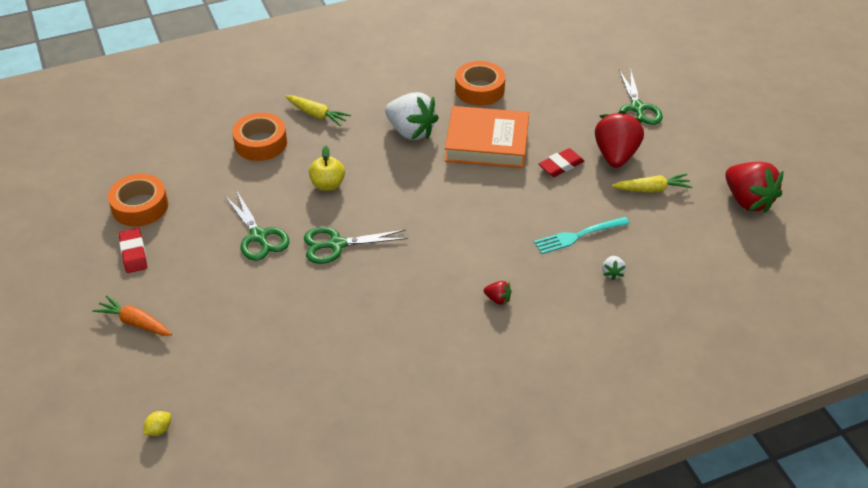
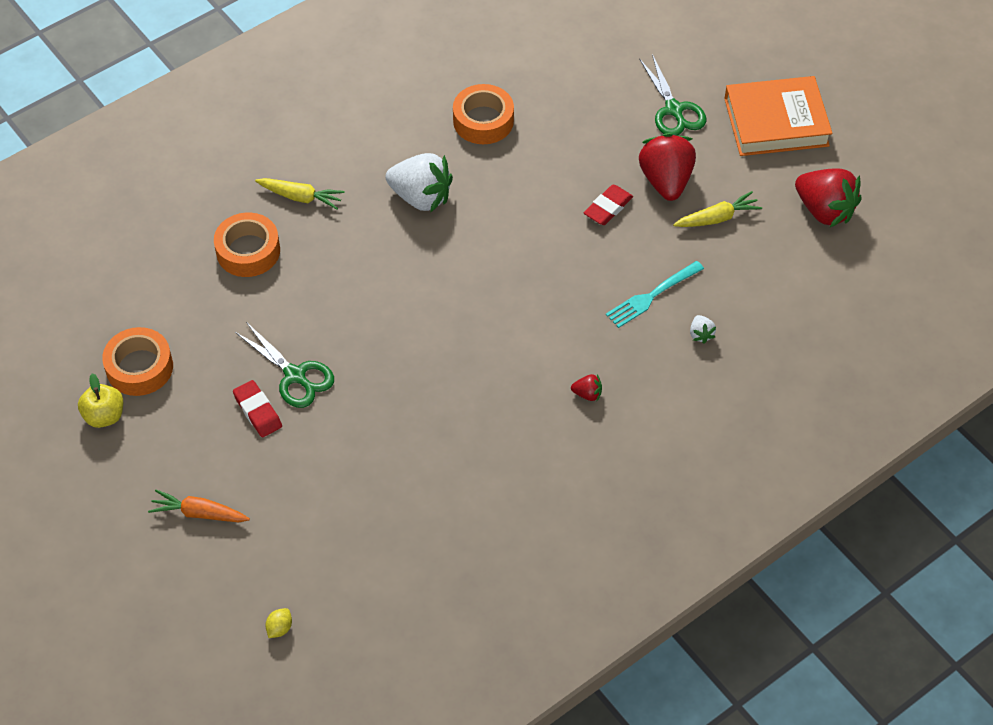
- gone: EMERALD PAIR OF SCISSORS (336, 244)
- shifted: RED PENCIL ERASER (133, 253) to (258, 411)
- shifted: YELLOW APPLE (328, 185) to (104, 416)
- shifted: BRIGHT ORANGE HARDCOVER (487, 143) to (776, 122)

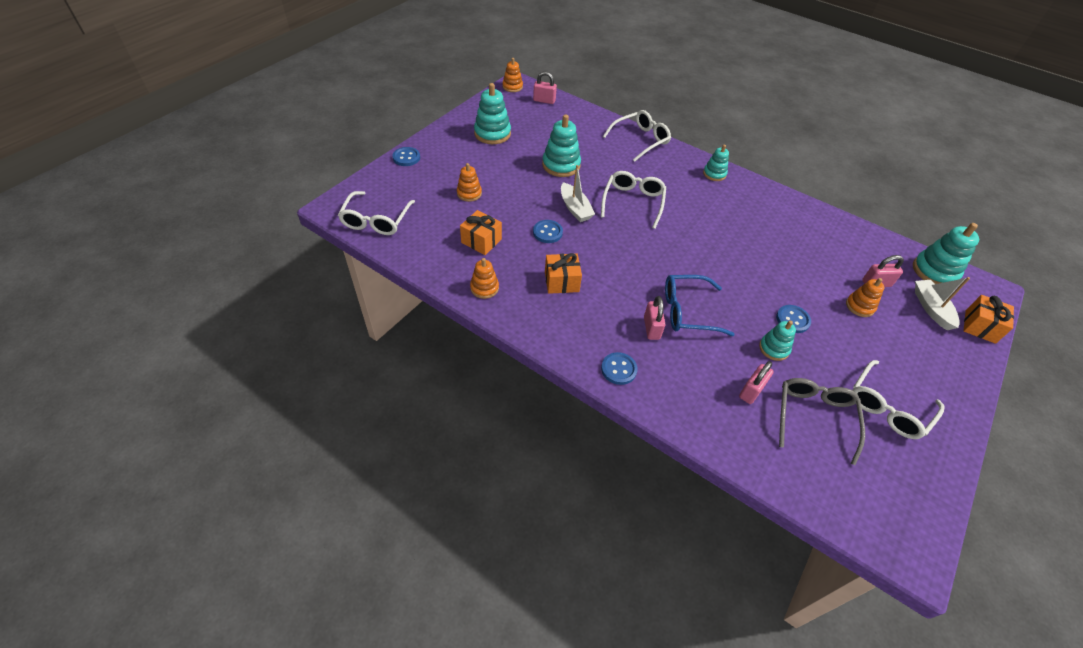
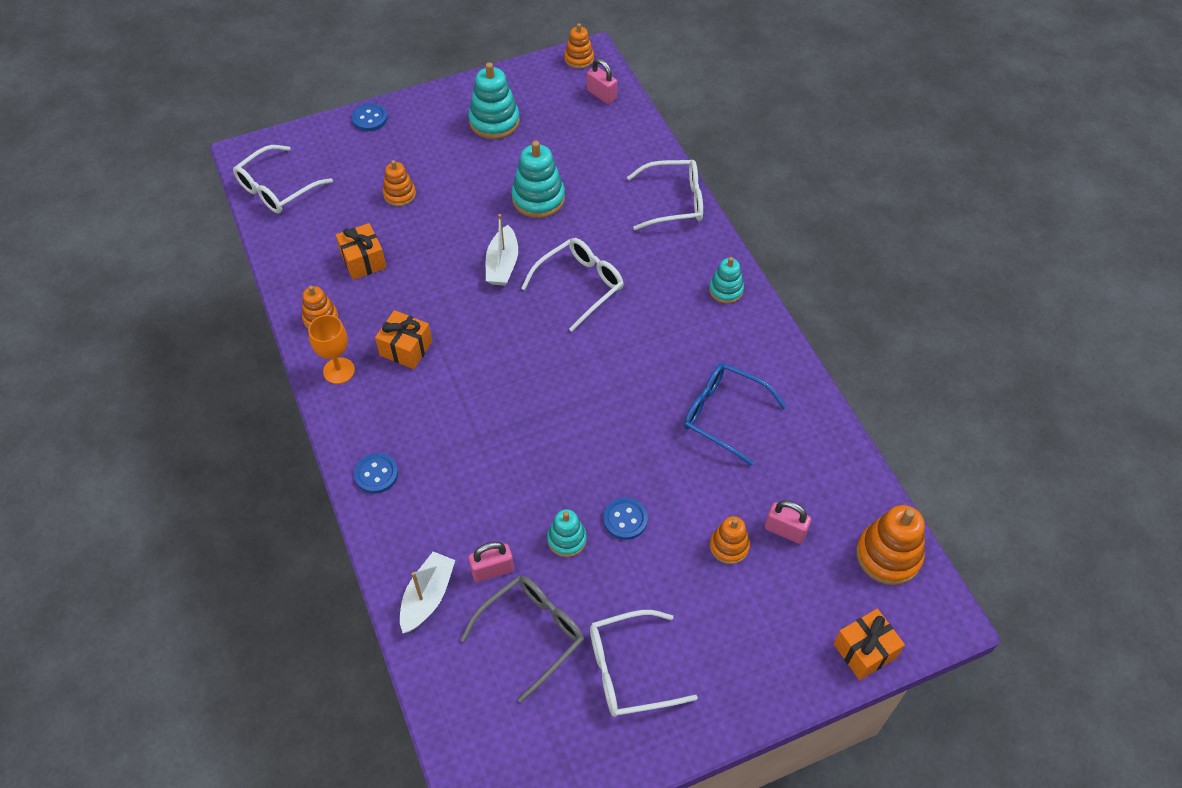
- gone: BLUE BUTTON (547, 232)
- gone: PINK LOCK (651, 328)
- new: BRIGHT ORANGE CHALICE (339, 371)
- shifted: BLUE SPECTACLES (688, 311) to (724, 415)
- shifted: SNOW-WHITE BOAT (931, 308) to (427, 597)
- repainted: TEAL RING STACKER (934, 271) to BRIGHT ORANGE RING STACKER (888, 555)

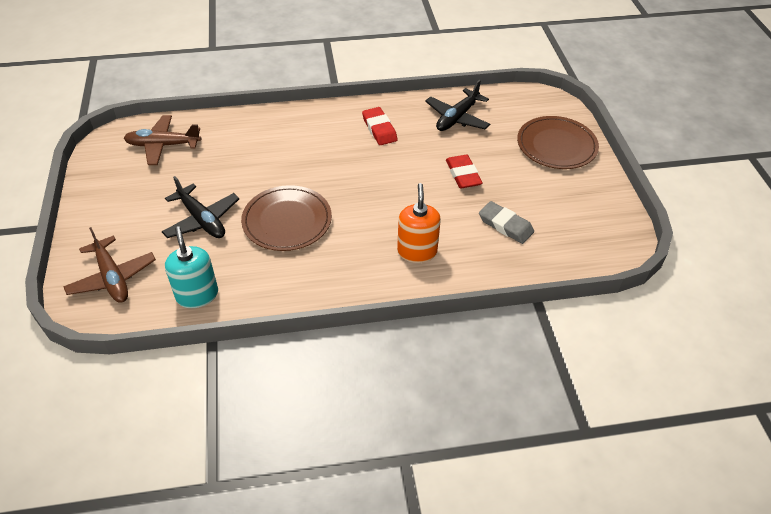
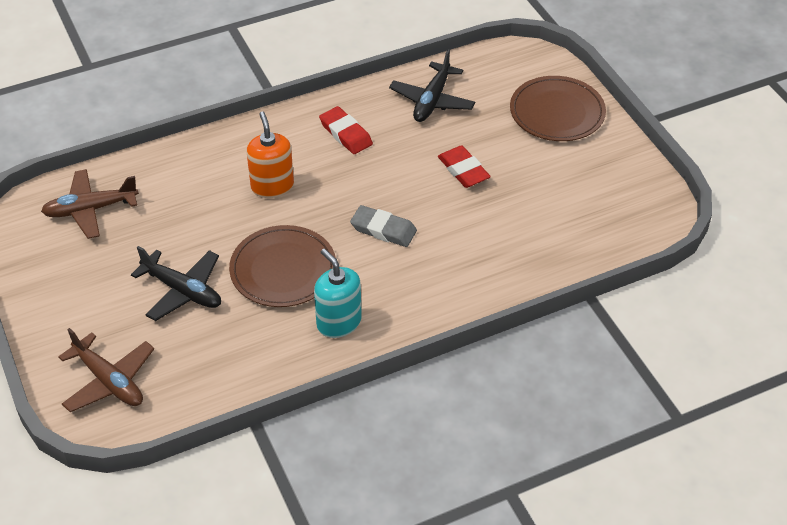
- shifted: TEAL SOAP DISPENSER (197, 295) to (339, 322)
- shifted: BRIGHT ORANGE SOAP DISPENSER (417, 251) to (272, 186)
- shifted: GRAY PENCIL ERASER (505, 225) to (383, 229)

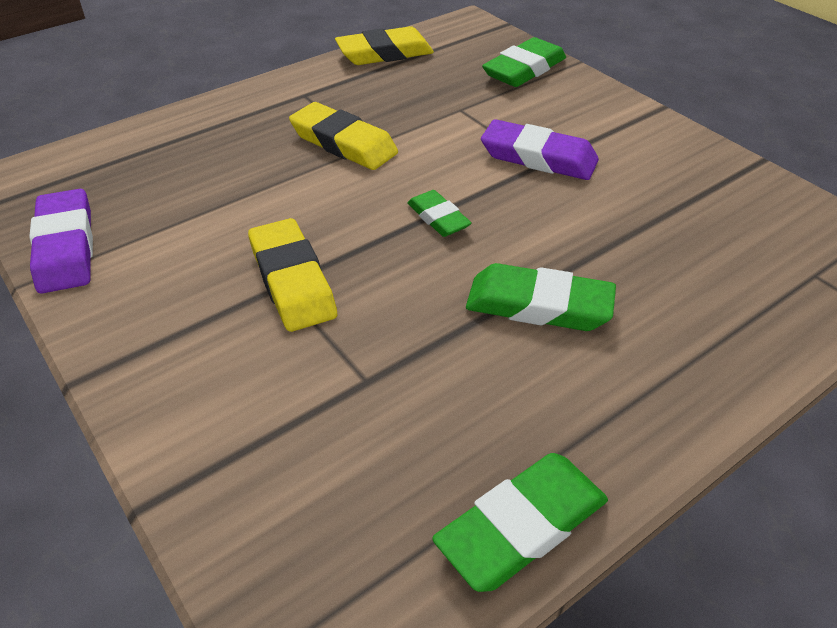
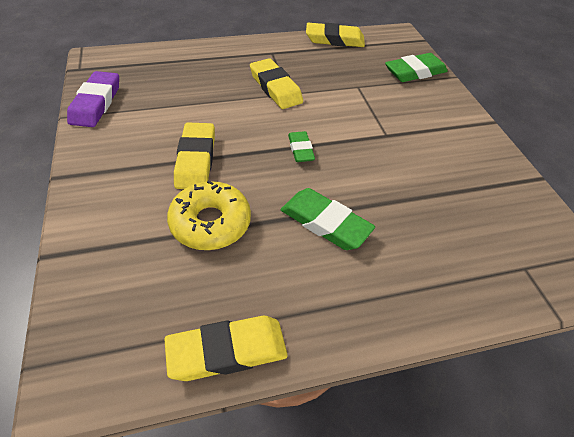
- gone: VIOLET PENCIL ERASER (538, 157)
- new: YELLOW DONUT (210, 223)
- repainted: EMERALD PENCIL ERASER (522, 526) to YELLOW PENCIL ERASER (227, 351)

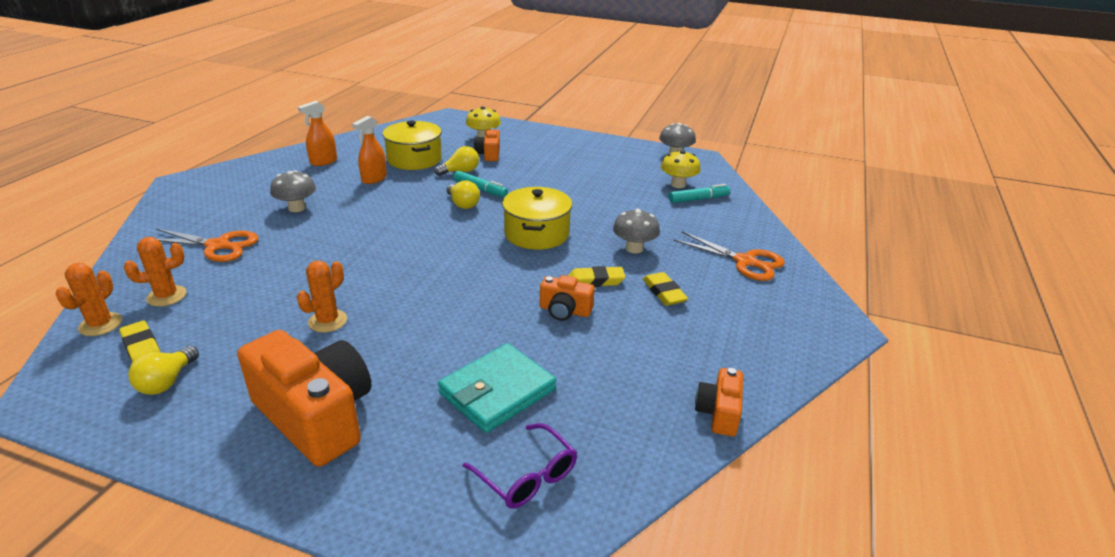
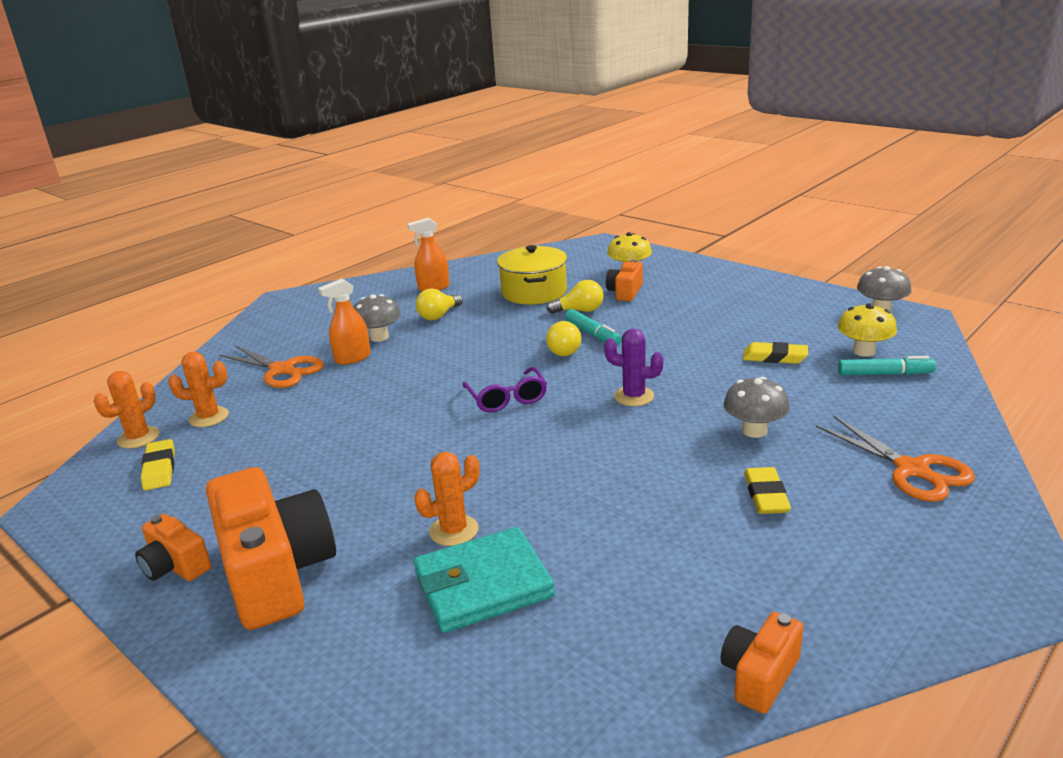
- shifted: YELLOW BULB (167, 382) to (439, 316)
- shifted: BRIGHT ORANGE SAGUARO CACTUS (327, 321) to (454, 530)
- shifted: BRIGHT ORANGE SPRAY BOTTLE (374, 179) to (352, 358)
- shifted: VIOLET SPECTACLES (527, 476) to (507, 399)
- shifted: BRIGHT ORANGE COMPACT CAMERA (565, 311) to (175, 566)
- shifted: YELLOW PENCIL ERASER (595, 281) to (774, 357)
- swapped: YELLOW POT (537, 234) to VIOLET SAGUARO CACTUS (634, 396)

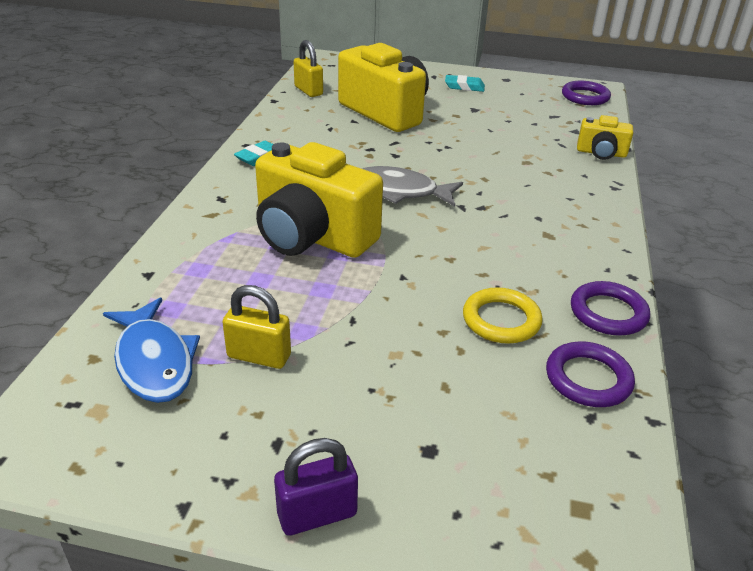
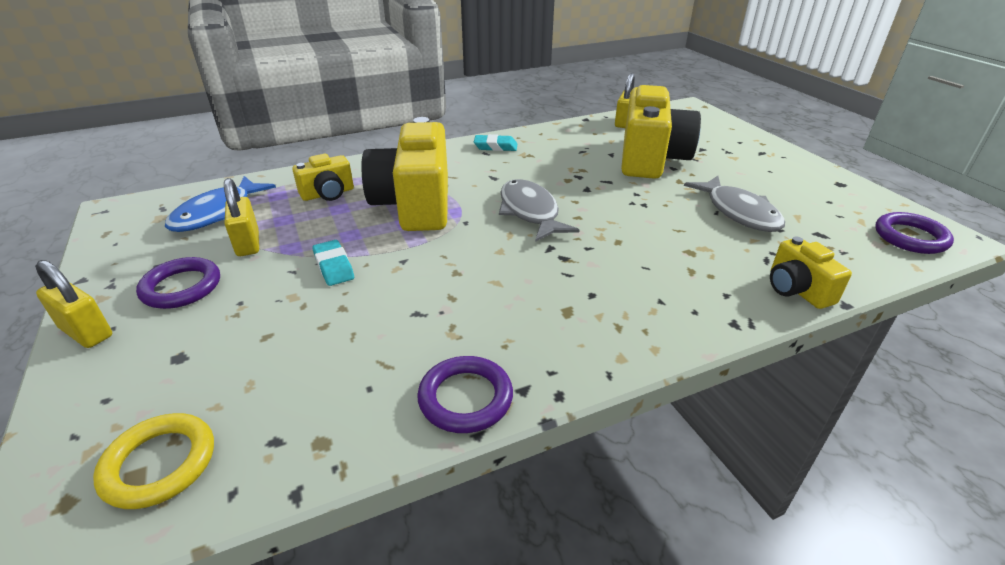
- new: YELLOW COMPACT CAMERA (328, 194)
- new: GRAY FISH FIGURE (739, 212)
- shifted: TEAL PENCIL ERASER (464, 87) to (334, 266)
- shifted: YELLOW HOOP (501, 320) to (159, 464)
- shifted: VIOLET HOOP (588, 379) to (181, 287)
- repainted: VIOLET LOCK (317, 514) to YELLOW LOCK (86, 332)

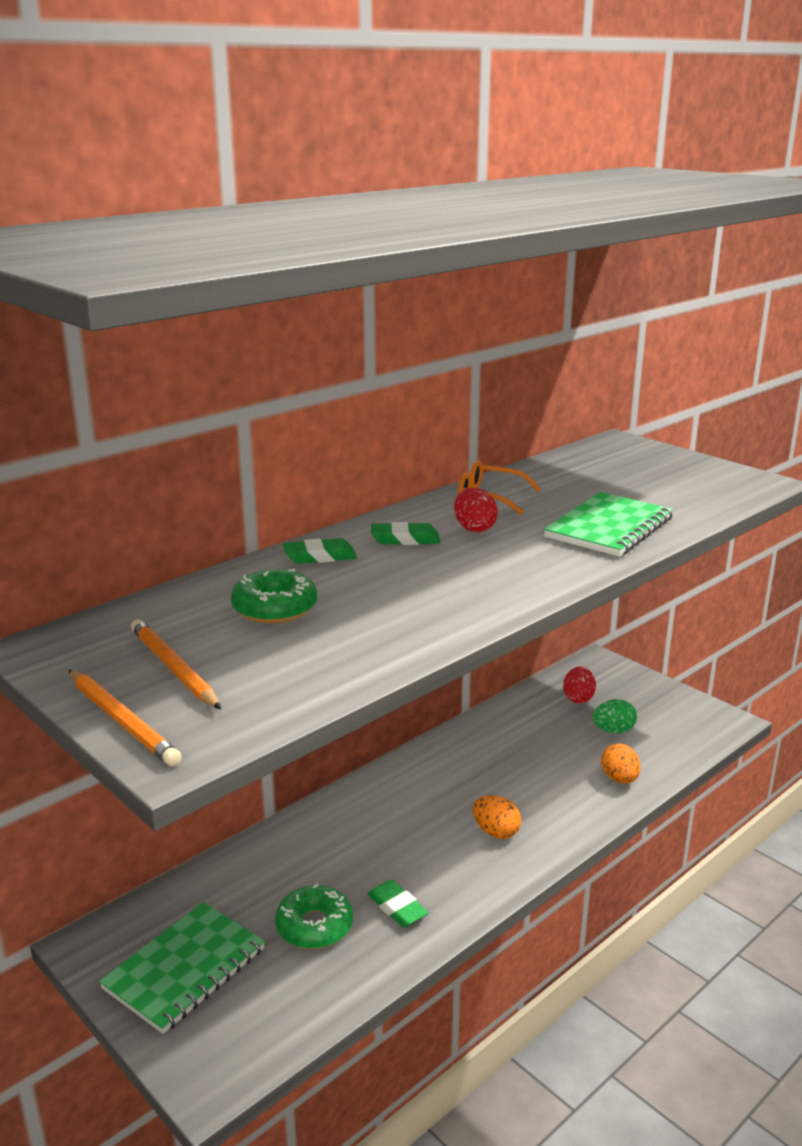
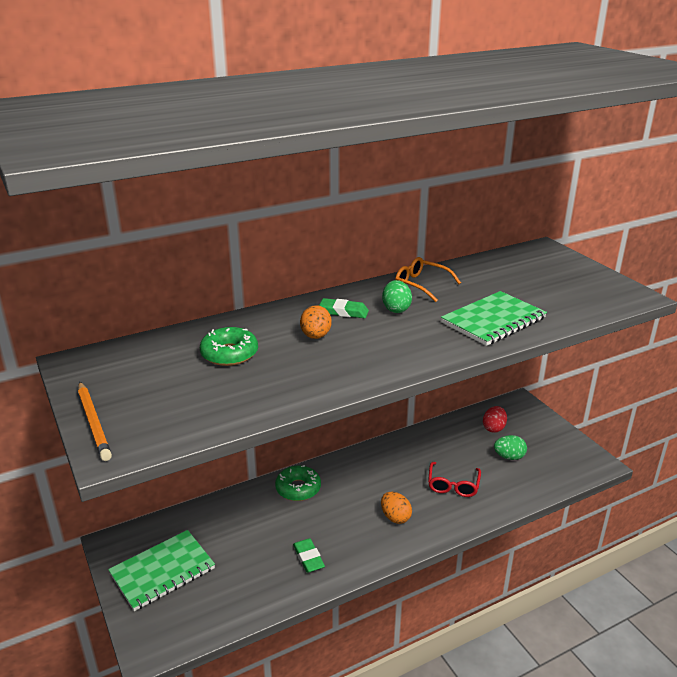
- gone: BRIGHT ORANGE WOODEN PENCIL (173, 668)
- gone: EMERALD PENCIL ERASER (320, 557)
- new: RED SPECTACLES (453, 485)
- shifted: EMERALD DONUT (314, 926) to (298, 488)
- shifted: BRIGHT ORANGE TOY EGG (619, 779) to (315, 336)
- repainted: RED TOY EGG (474, 528) to EMERALD TOY EGG (396, 309)

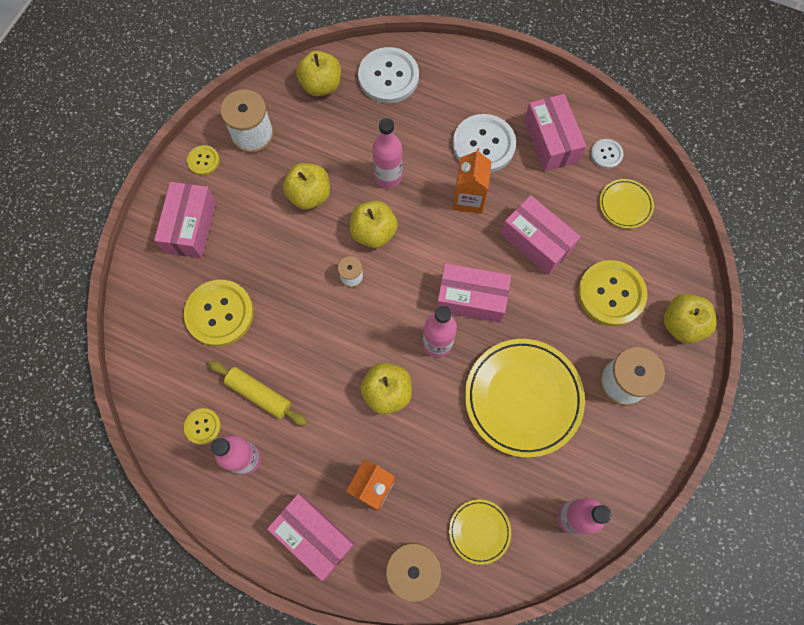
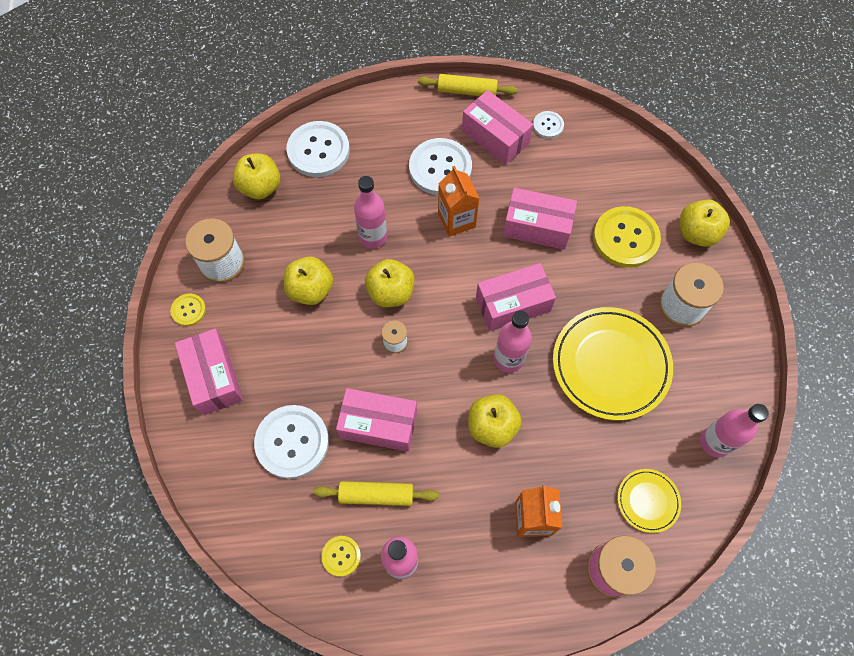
- gone: YELLOW FLAT DISH (625, 205)
- new: YELLOW DOUGH ROLLER (467, 91)
- shifted: PINK PARCEL (314, 536) to (378, 424)
- repainted: YELLOW BUTTON (219, 313) to SNOW-WHITE BUTTON (292, 442)

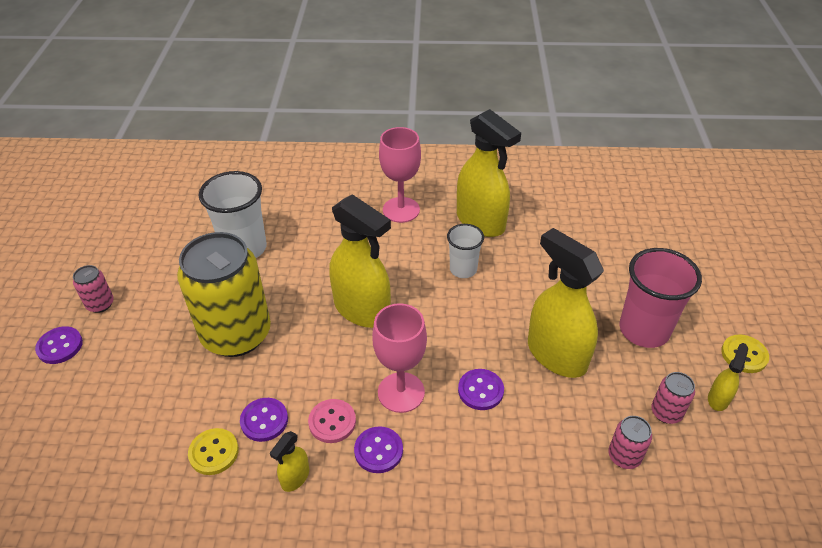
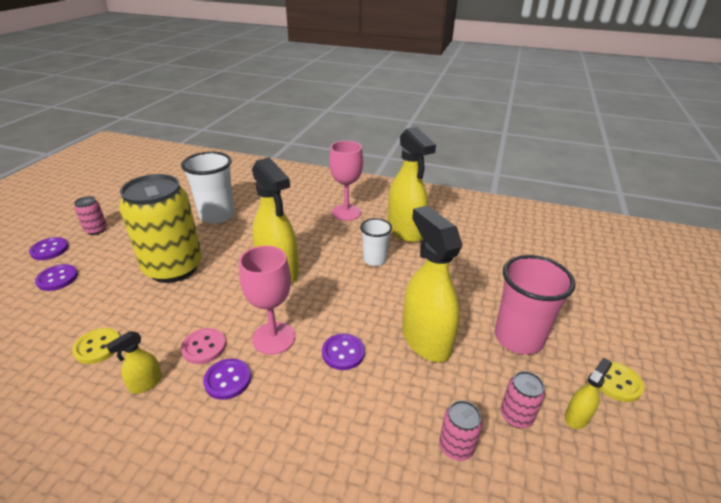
- shifted: VIOLET BUTTON (264, 420) to (57, 279)

